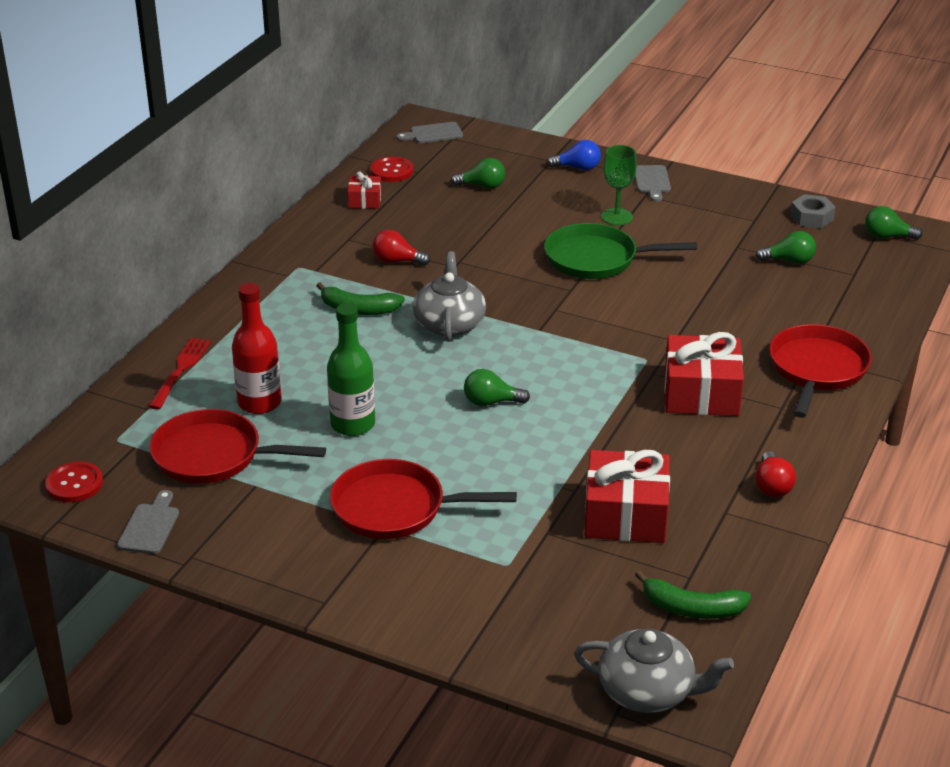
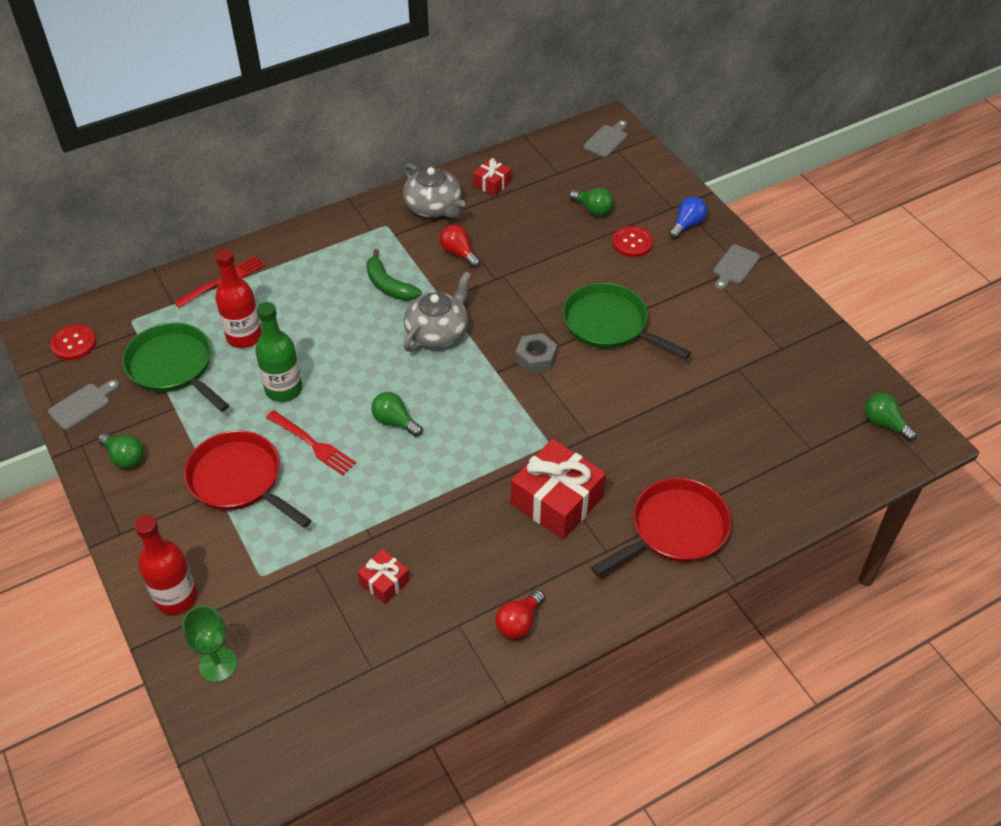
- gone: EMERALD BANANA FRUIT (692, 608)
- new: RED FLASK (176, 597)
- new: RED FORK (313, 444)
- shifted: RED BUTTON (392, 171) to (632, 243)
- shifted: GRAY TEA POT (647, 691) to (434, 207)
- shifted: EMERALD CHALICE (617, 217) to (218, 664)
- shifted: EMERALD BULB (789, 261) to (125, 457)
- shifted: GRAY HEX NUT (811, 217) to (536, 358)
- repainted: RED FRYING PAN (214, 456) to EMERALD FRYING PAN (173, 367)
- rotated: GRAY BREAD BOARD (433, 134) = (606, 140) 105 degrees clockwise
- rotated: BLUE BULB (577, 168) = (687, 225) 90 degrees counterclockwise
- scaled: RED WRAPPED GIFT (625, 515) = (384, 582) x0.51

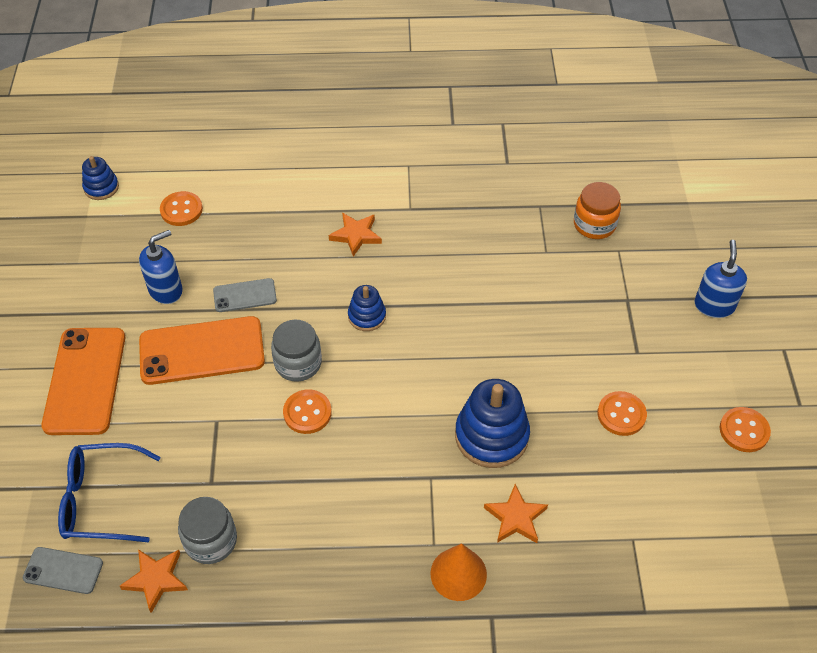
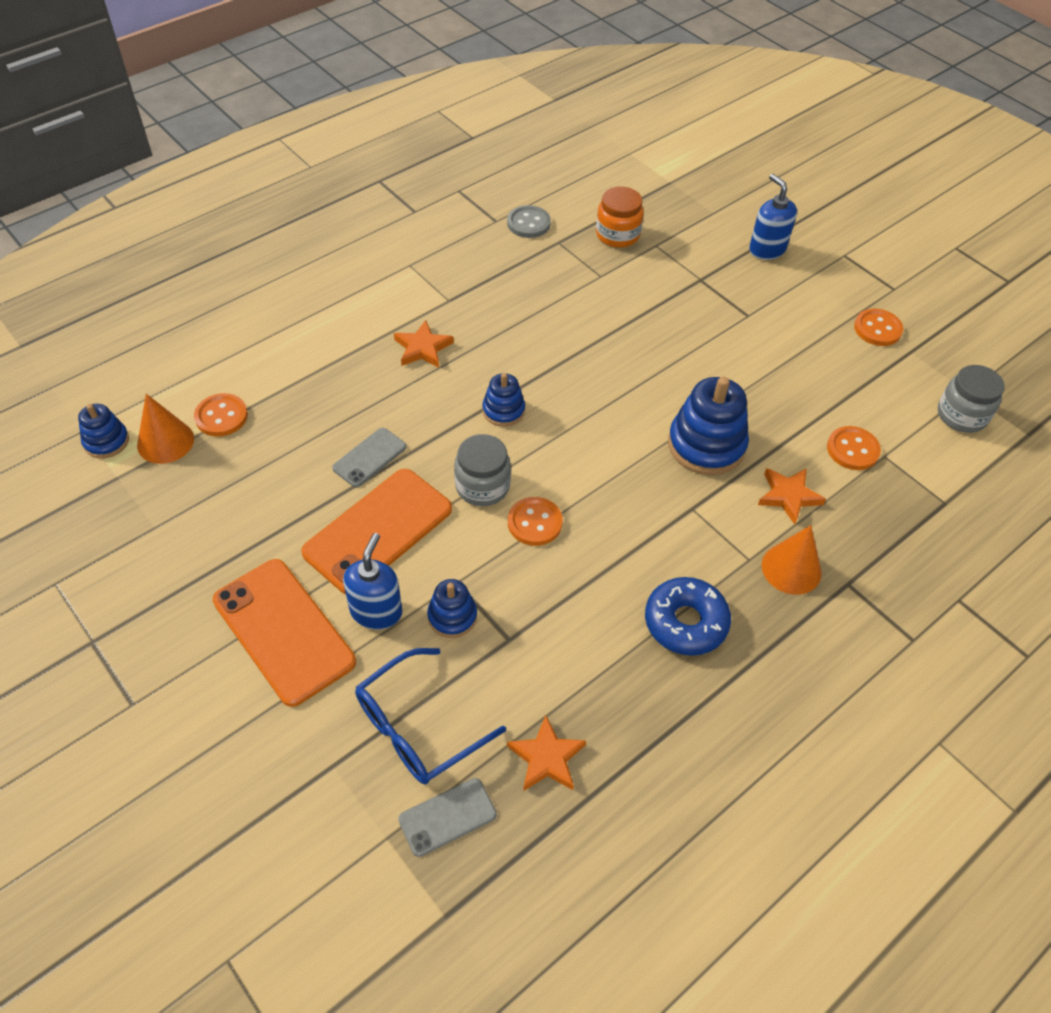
- new: BRIGHT ORANGE CONE SHAPE (165, 441)
- new: BLUE RING STACKER (452, 616)
- new: GRAY BUTTON (528, 223)
- new: BLUE DONUT (685, 622)
- shifted: BLUE SOAP DISPENSER (166, 290) to (376, 611)
- shifted: GRAY JAM JAR (211, 541) to (961, 415)
- shifted: BRIGHT ORANGE BUTTON (621, 414) to (852, 449)

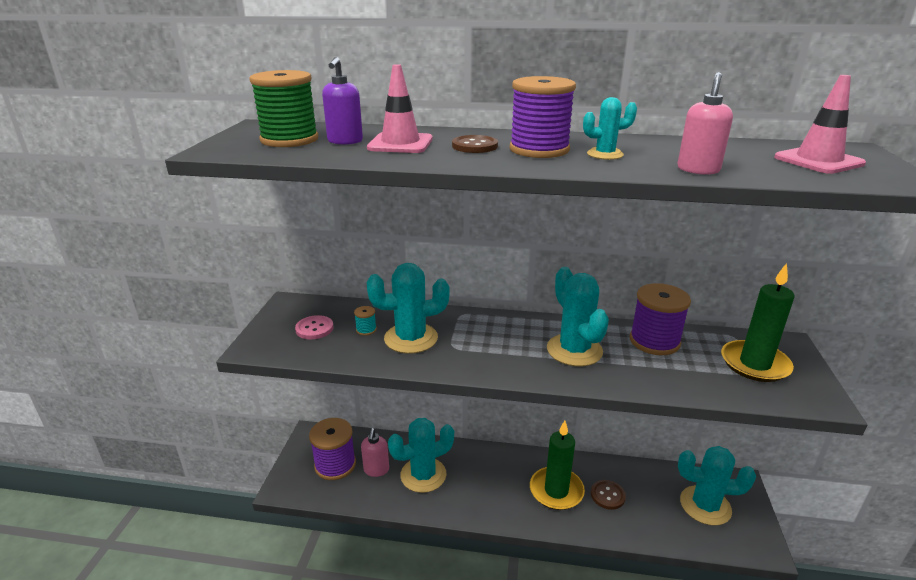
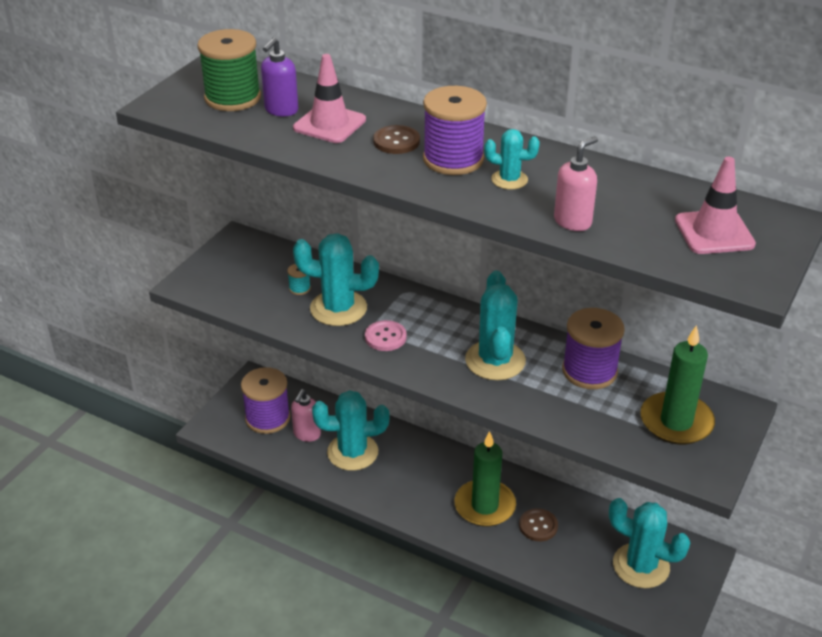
- shifted: PINK BUTTON (314, 328) to (385, 337)

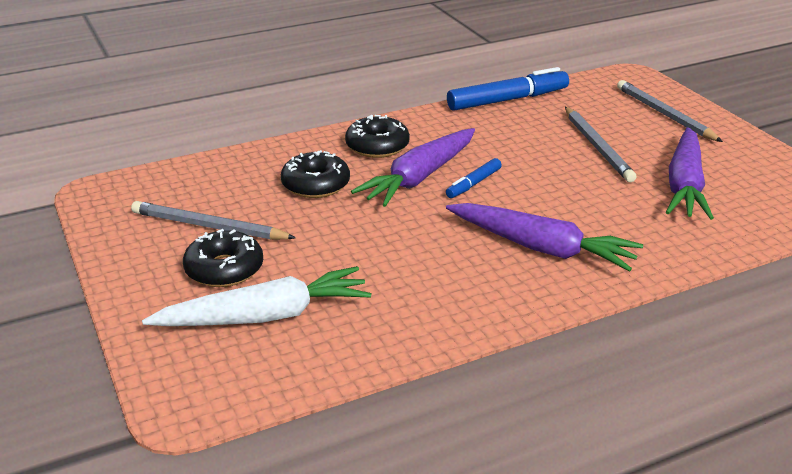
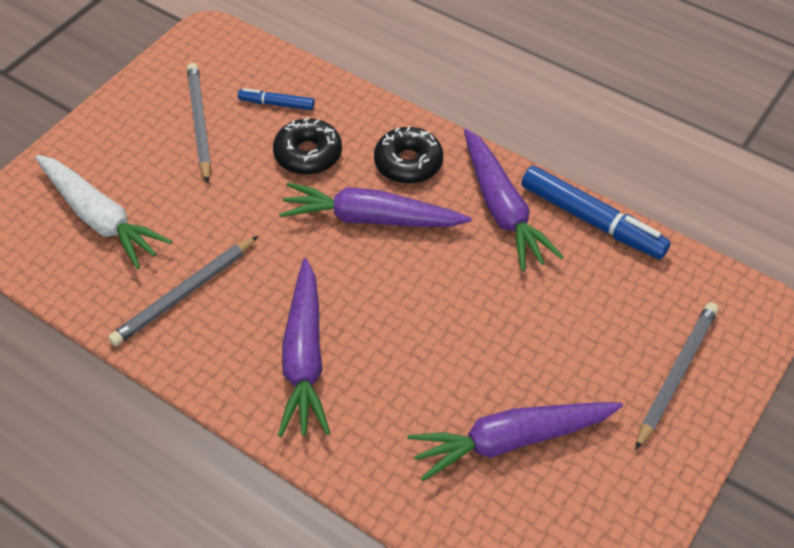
- gone: BLACK DONUT (224, 269)
- new: VIOLET TOY CARROT (502, 209)
- shifted: BLUE MARKER PEN (473, 184) to (276, 104)
- shifted: GRAY WOODEN PENCIL (597, 146) to (185, 293)

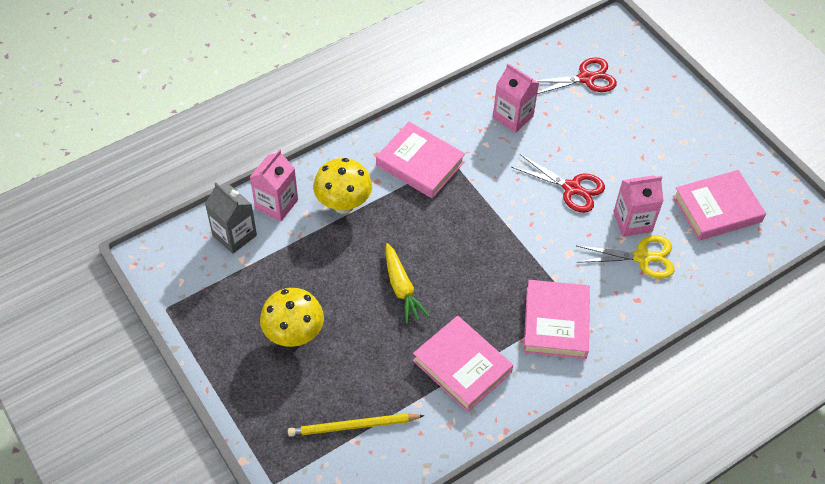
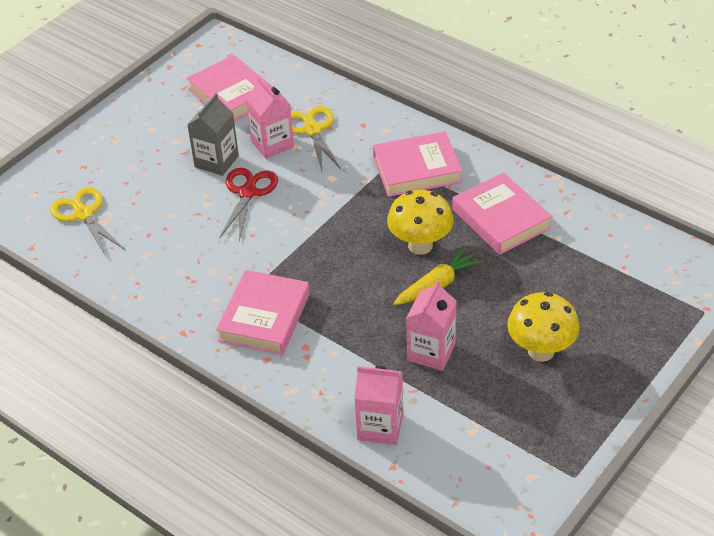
- gone: YELLOW WOODEN PENCIL (353, 426)
- shifted: GRAY CARTON (234, 235) to (216, 161)
- shifted: YELLOW TOADSTOOL (343, 204) to (420, 245)
- shifted: PINK CARTON (513, 117) to (431, 352)
- repainted: RED PAIR OF SCISSORS (586, 78) to YELLOW PAIR OF SCISSORS (83, 214)
- rotated: PINK HARDCOVER (462, 366) = (501, 218) 60 degrees counterclockwise

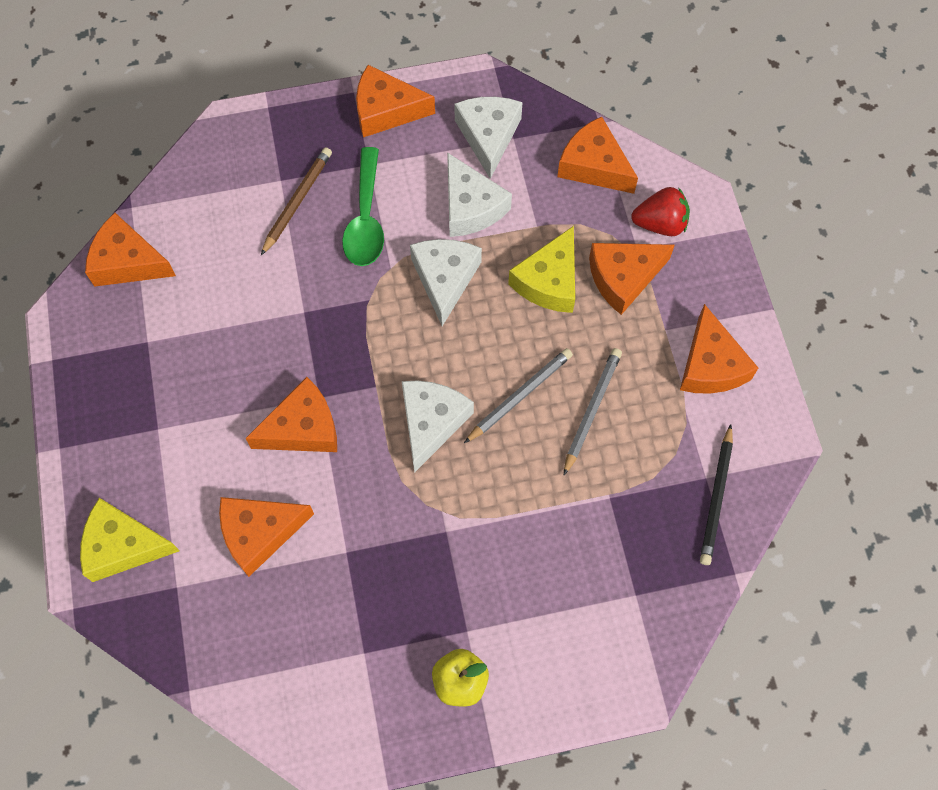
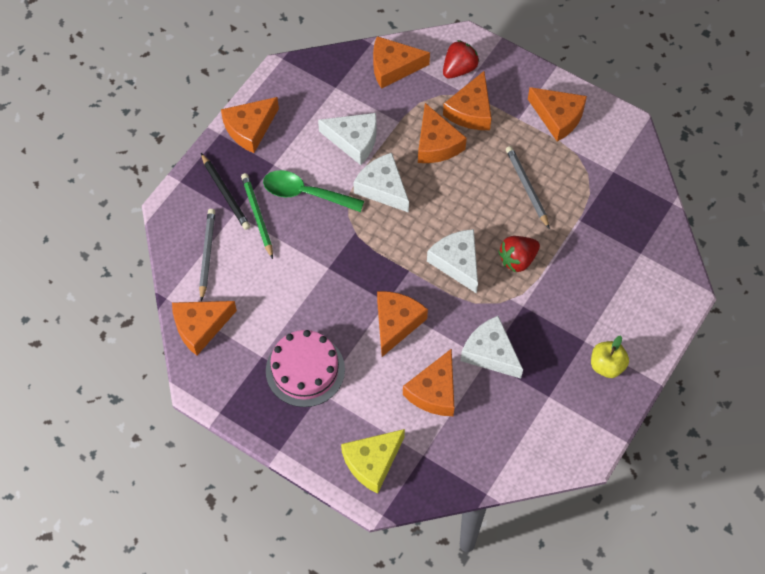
- new: PINK GATEAU (305, 370)
- new: RED BERRY (518, 260)
- shifted: SNOW-WHITE PIECE OF CHEESE (488, 136) to (490, 353)
- shifted: GRAY WOODEN PENCIL (520, 396) to (207, 254)
- shifted: BLACK WOODEN PENCIL (716, 497) to (225, 193)
- repainted: DARK BROWN WOODEN PENCIL (297, 201) to EMERALD WOODEN PENCIL (257, 216)
- repainted: YELLOW PIECE OF CHEESE (549, 281) to BRIGHT ORANGE PIECE OF CHEESE (436, 144)
- rotated: EMERALD TABLESPOON (365, 219) = (305, 193) 150 degrees clockwise

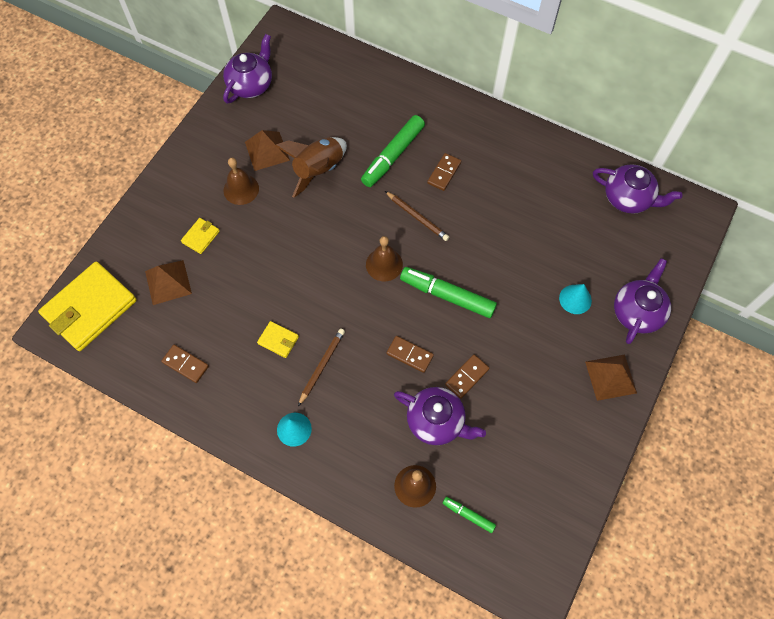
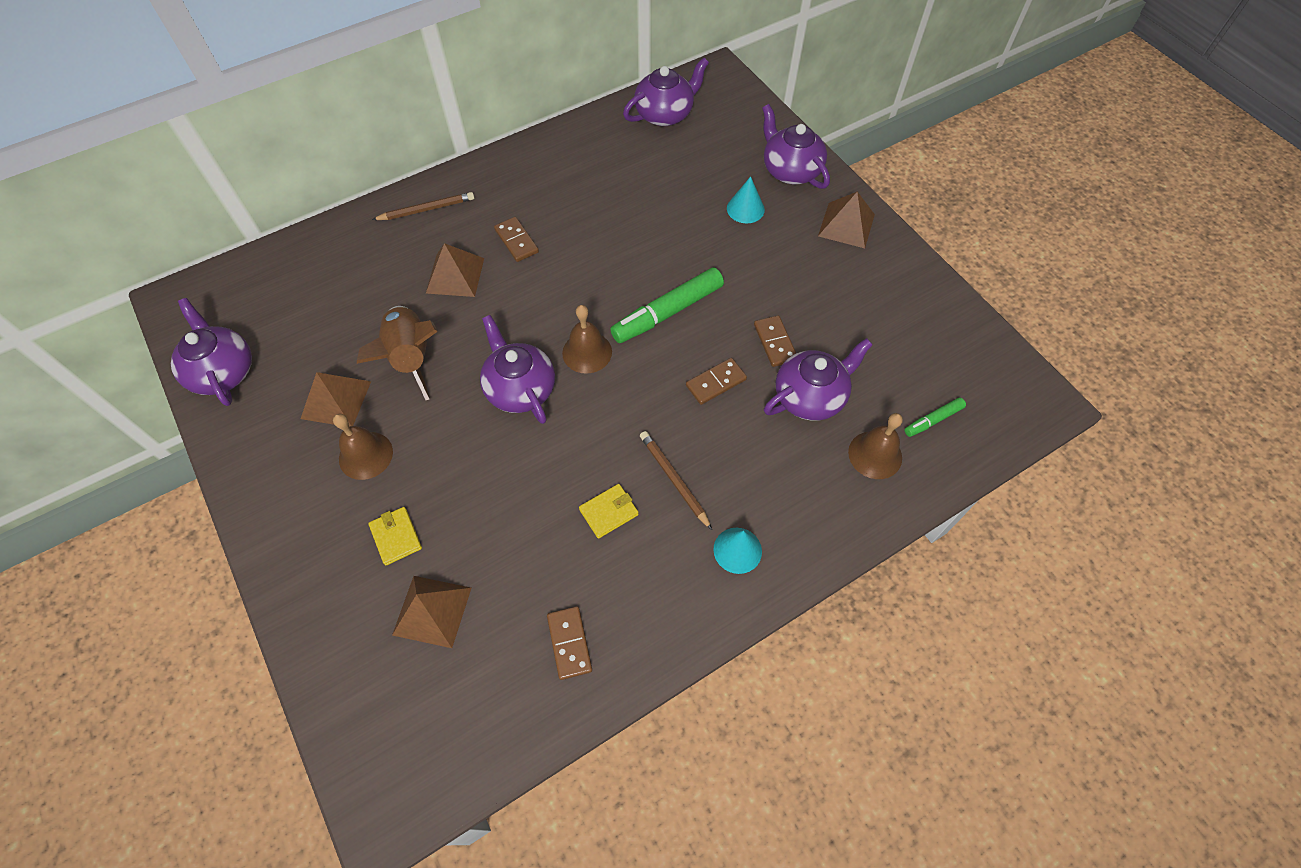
- gone: YELLOW WALLET (90, 308)
- new: VIOLET TEA POT (520, 389)
- shifted: DARK BROWN WOODEN PENCIL (417, 217) to (427, 209)
- swapped: EMERALD MARKER PEN (393, 155) to DARK BROWN PYRAMID (455, 275)
- rotated: DARK BROWN DOMINO TILE (185, 364) = (569, 643) 75 degrees counterclockwise

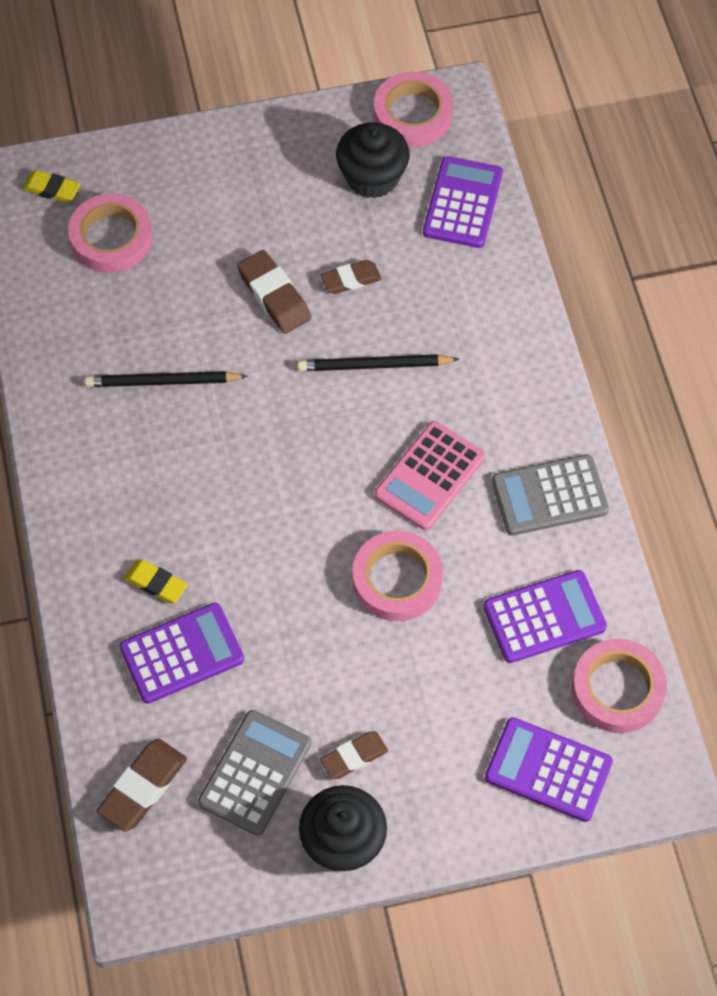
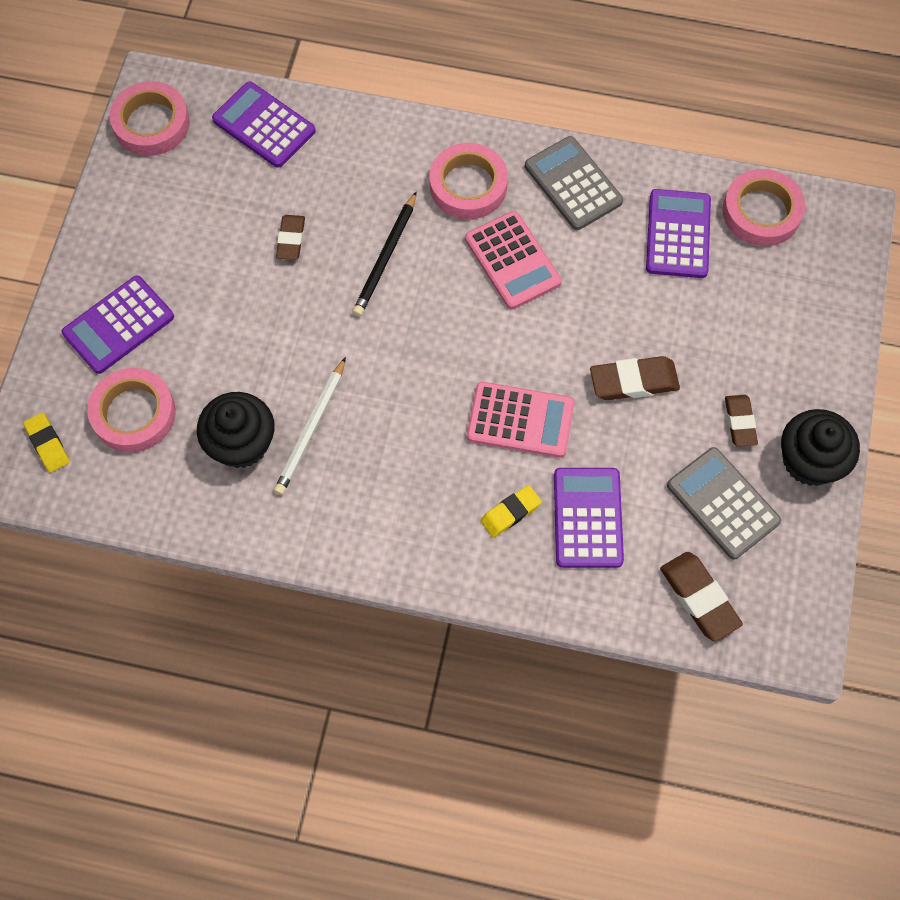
- new: PINK POCKET CALCULATOR (520, 420)
- shifted: DARK BROWN PENCIL ERASER (274, 296) to (634, 381)
- shifted: BLACK MUFFIN (372, 177) to (241, 443)
- shifted: PINK TAPE (397, 579) to (468, 185)
- shifted: VIOLET POCKET CALCULATOR (548, 770) to (118, 325)
- repainted: BLACK WOODEN PENCIL (163, 382) to SNOW-WHITE WOODEN PENCIL (311, 429)
- rotated: YELLOW PENCIL ERASER (52, 189) = (48, 444) 75 degrees counterclockwise
- rotated: GRAY POCKET CALCULATOR (549, 496) = (573, 184) 135 degrees clockwise

